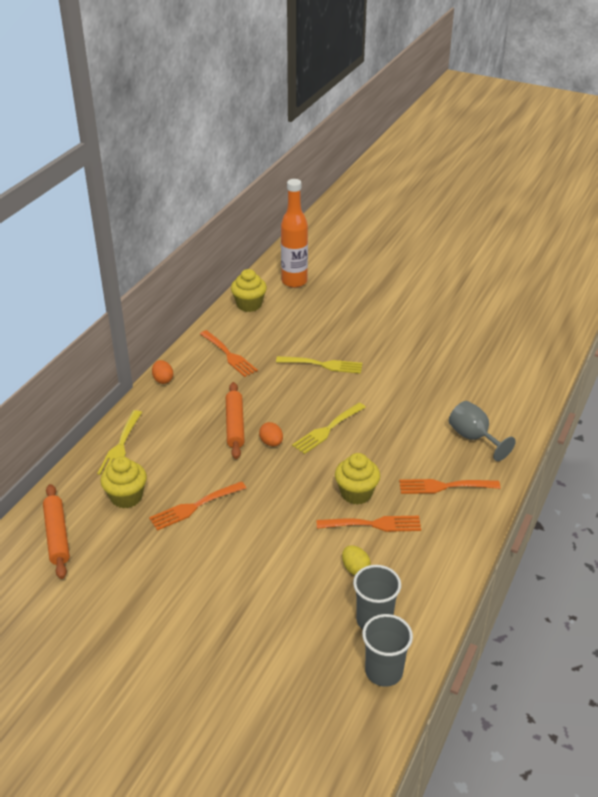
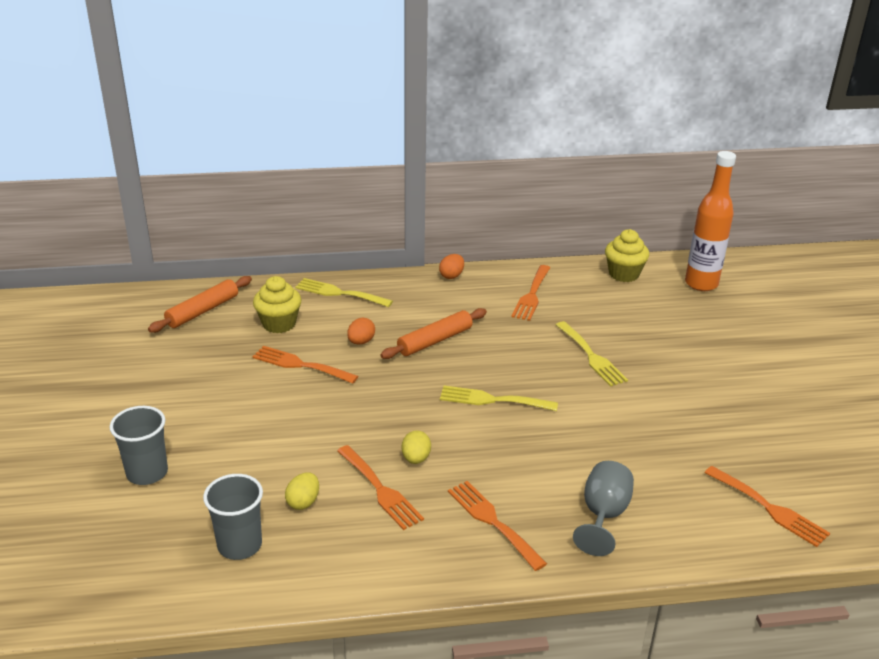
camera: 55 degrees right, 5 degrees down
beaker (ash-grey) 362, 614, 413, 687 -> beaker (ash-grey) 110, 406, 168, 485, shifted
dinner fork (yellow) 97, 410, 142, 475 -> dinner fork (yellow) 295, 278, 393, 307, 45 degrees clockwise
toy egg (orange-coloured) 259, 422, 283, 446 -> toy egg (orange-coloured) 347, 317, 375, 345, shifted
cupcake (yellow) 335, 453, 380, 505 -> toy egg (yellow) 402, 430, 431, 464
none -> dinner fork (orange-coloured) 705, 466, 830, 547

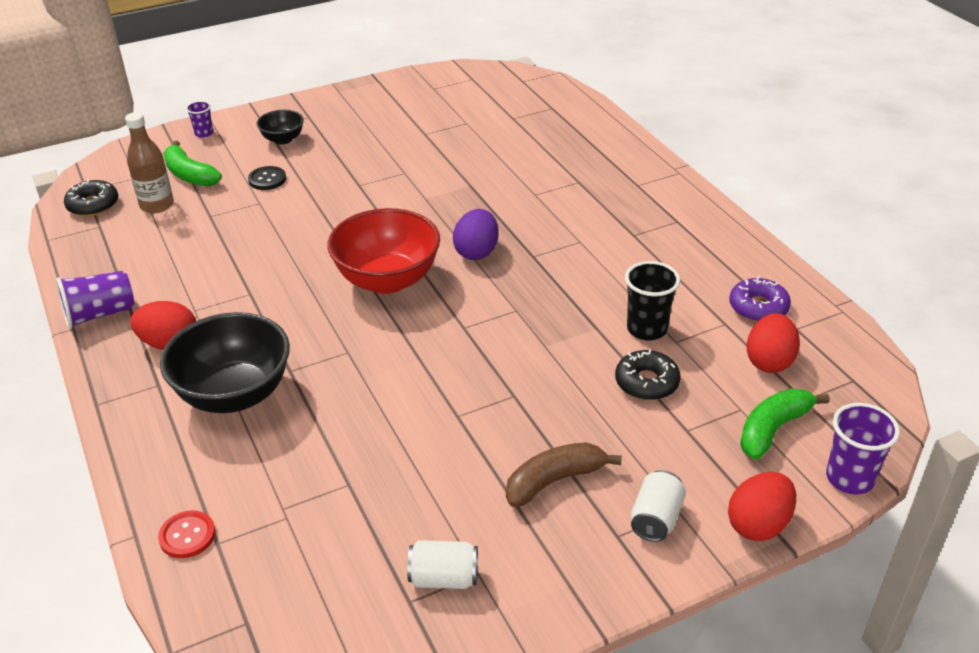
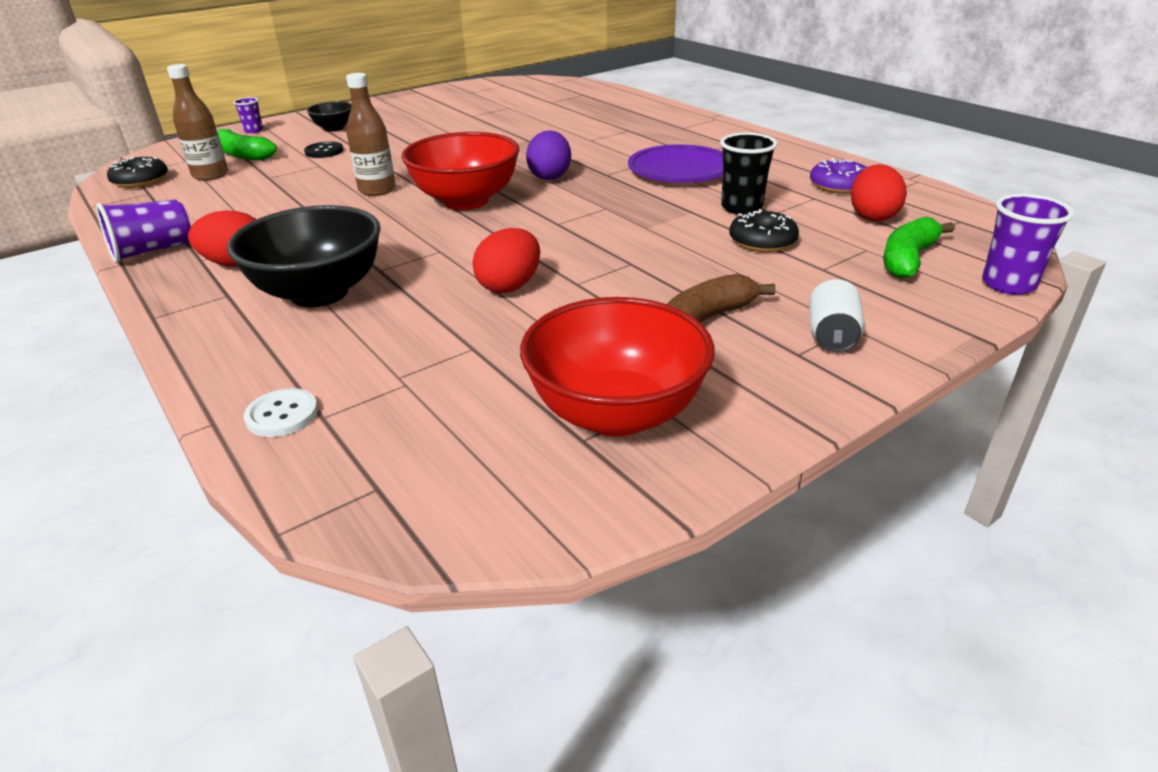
camera: 10 degrees left, 5 degrees down
sewing button (red) 158, 510, 215, 558 -> sewing button (white) 244, 388, 318, 437
none -> bottle (brown) 346, 73, 396, 196
toy egg (red) 728, 472, 796, 541 -> toy egg (red) 472, 228, 540, 293, shifted
tin (white) 407, 540, 478, 589 -> serving bowl (red) 520, 297, 714, 437
none -> dinner plate (violet) 628, 144, 723, 183

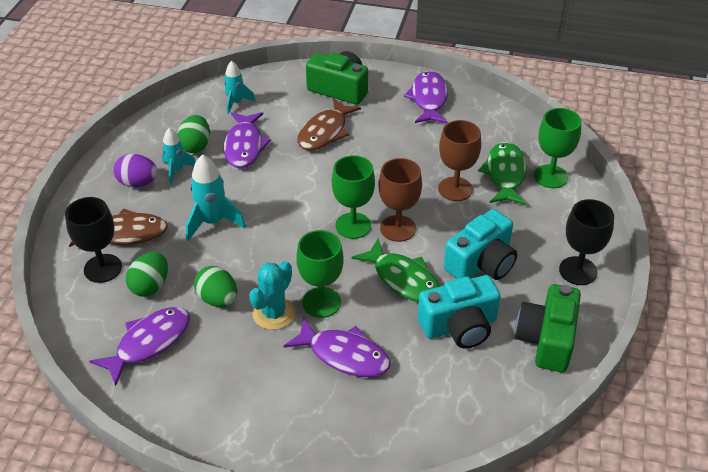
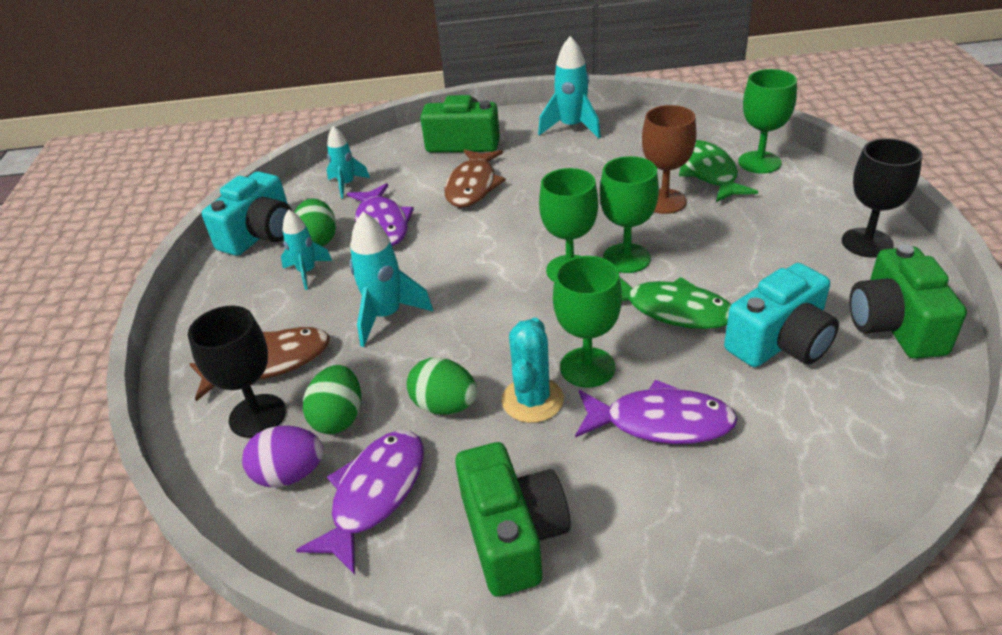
camera: 15 degrees left, 5 degrees down
photo camera (teal) 444, 209, 517, 280 -> photo camera (teal) 202, 171, 292, 256, shifted
toy egg (violet) 114, 154, 158, 187 -> toy egg (violet) 242, 426, 324, 487, shifted
none -> photo camera (leaf-green) 455, 442, 571, 597
fish (violet) 404, 71, 448, 124 -> spaceship (teal) 538, 36, 601, 138
chalice (brown) 378, 158, 422, 242 -> chalice (leaf-green) 600, 156, 659, 273

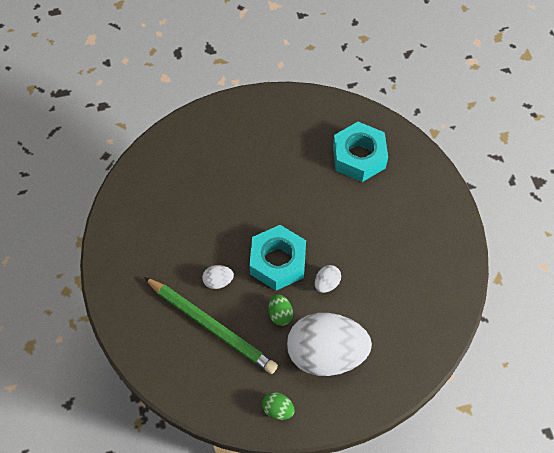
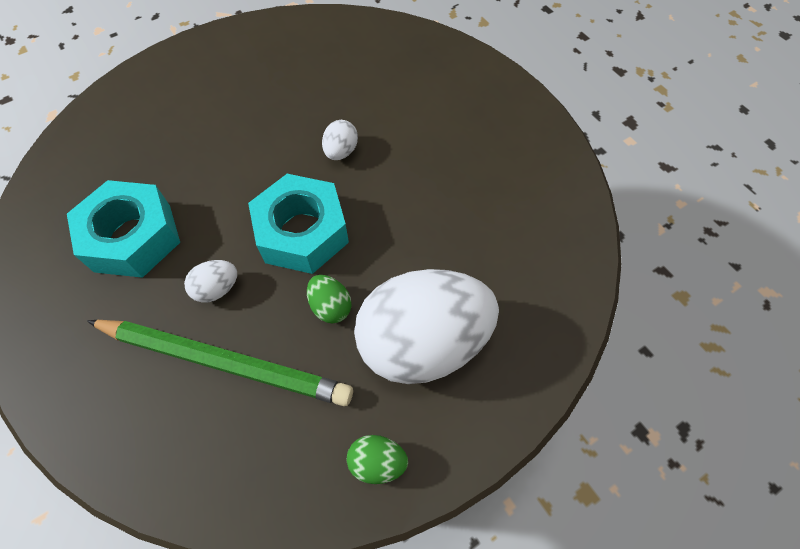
camera: 20 degrees left, 0 degrees up
hex nut (teal) 333, 122, 388, 182 -> hex nut (teal) 67, 180, 180, 278, shifted
toy egg (white) 315, 265, 341, 293 -> toy egg (white) 322, 120, 358, 160, shifted

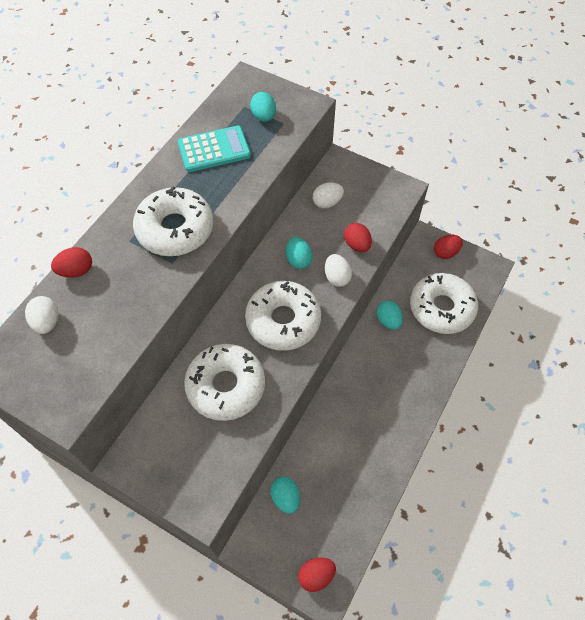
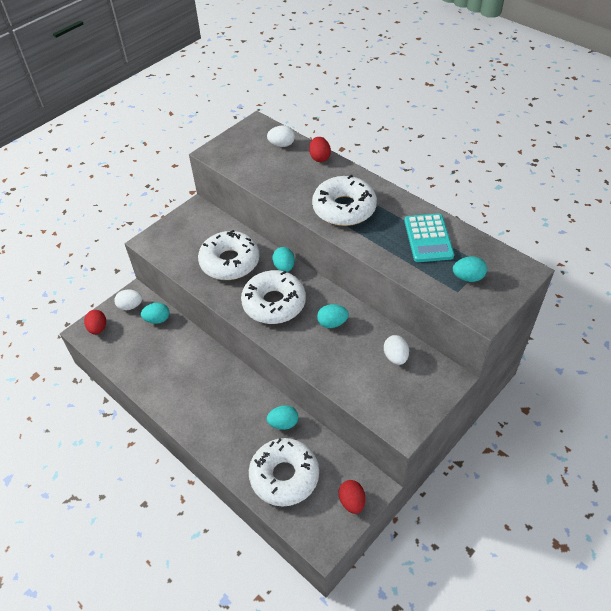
camera: 105 degrees right, 10 degrees down
toy egg (white) 325, 254, 352, 287 -> toy egg (white) 114, 290, 142, 310, shifted
none -> toy egg (teal) 272, 247, 295, 272
toy egg (red) 344, 223, 372, 252 -> none

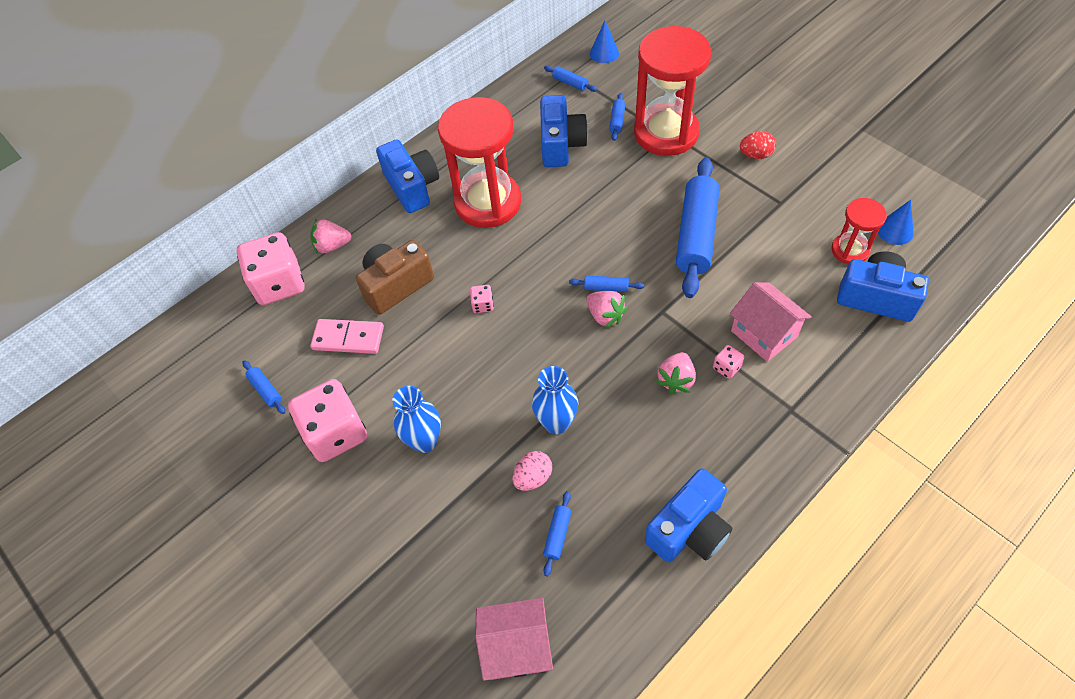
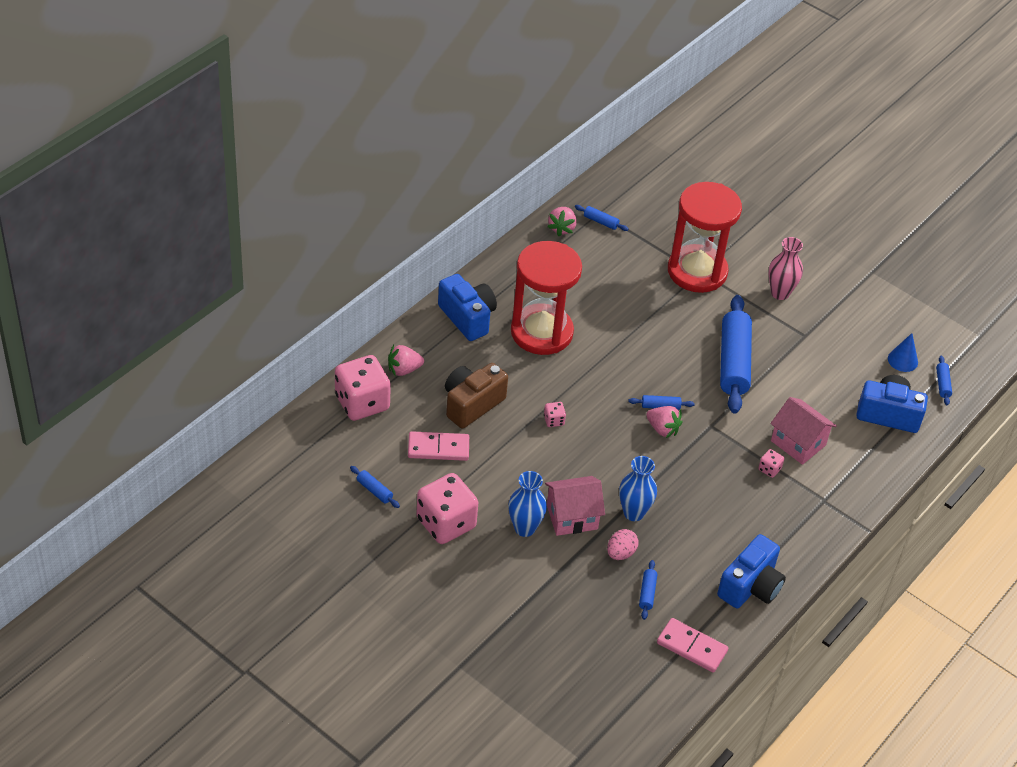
camera: 15 degrees left, 10 degrees down
cottage (rose-pink) 475, 598, 553, 681 -> cottage (rose-pink) 545, 476, 605, 536, shifted
toy strawberry (rose-pink) 656, 352, 696, 394 -> toy strawberry (rose-pink) 548, 207, 576, 236, shifted
none -> domino tile (rose-pink) 657, 618, 728, 673
toy egg (red) 740, 131, 776, 159 -> vase (rose-pink) 769, 237, 803, 300
dough roller (cobalt) 609, 93, 625, 141 -> dough roller (cobalt) 936, 356, 952, 405, shifted
photo camera (cobalt) 540, 95, 588, 167 -> none
solid cone (cobalt) 590, 21, 619, 63 -> none
sandglass (red) 831, 198, 887, 264 -> none

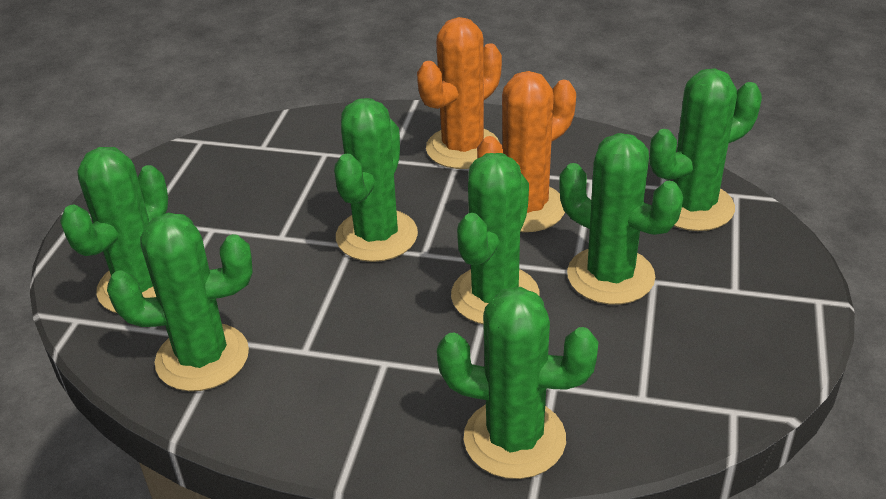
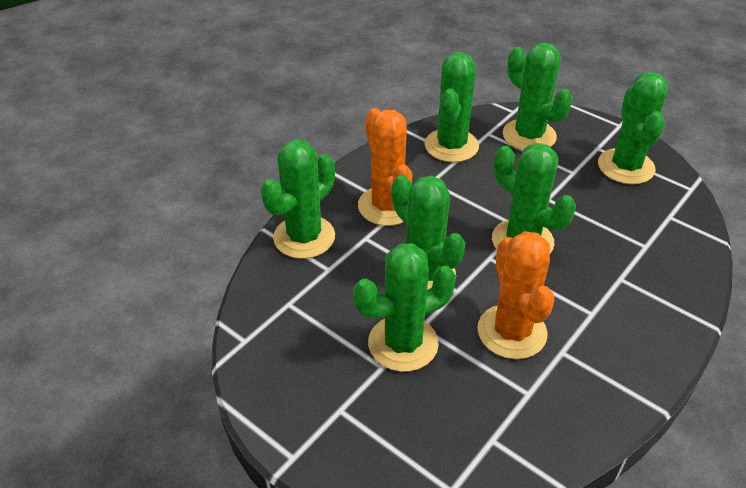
camera: 115 degrees right, 5 degrees up
saguaro cactus (orange-coloured) 417, 17, 502, 169 -> saguaro cactus (orange-coloured) 358, 108, 412, 226, shifted
saguaro cactus (leaf-green) 650, 69, 762, 231 -> saguaro cactus (leaf-green) 598, 72, 668, 185, shifted

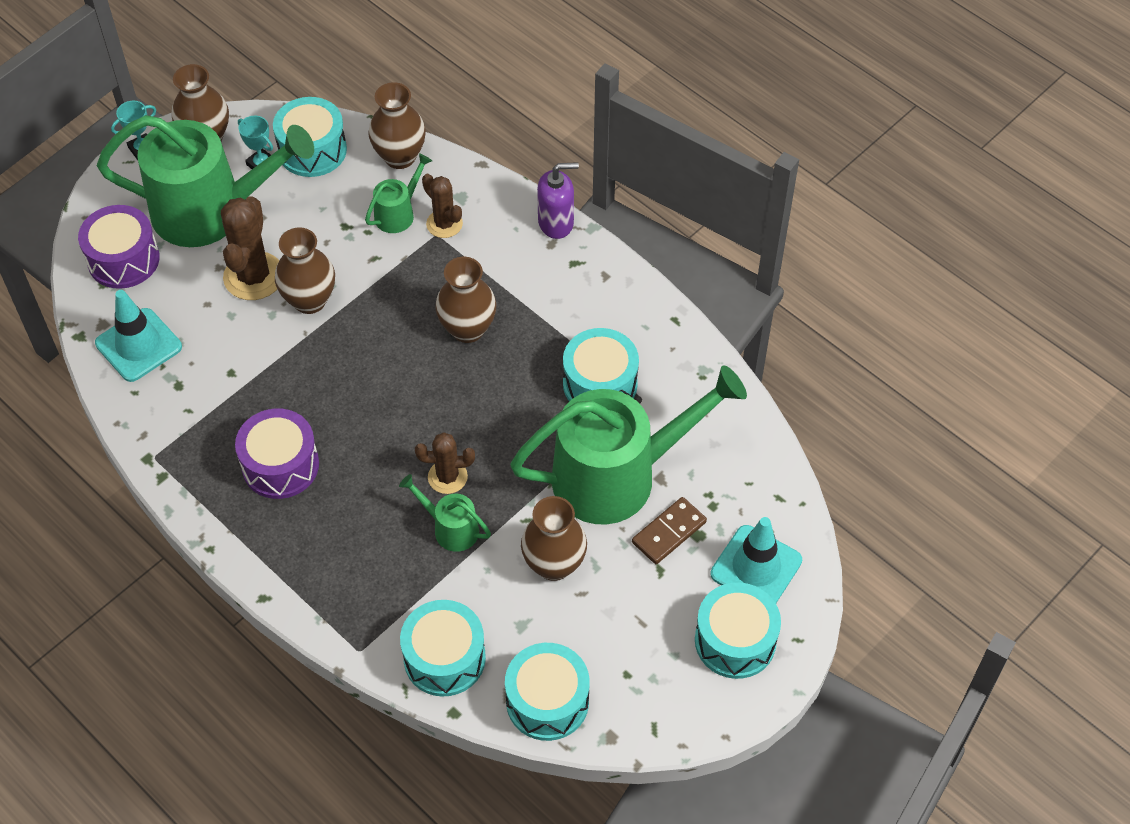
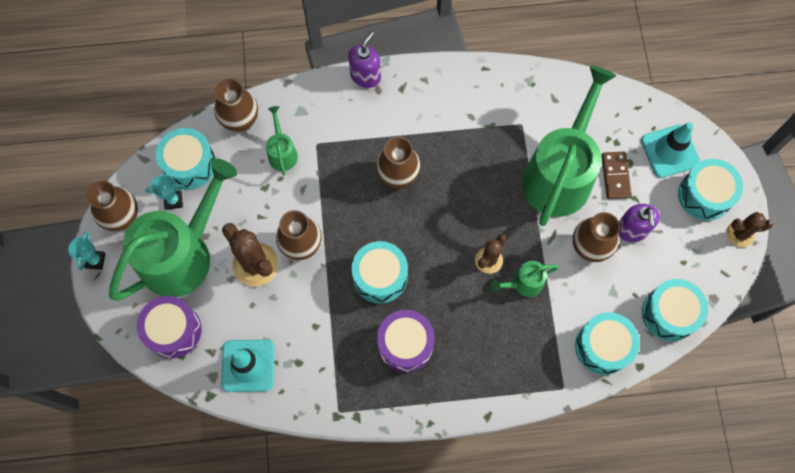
camera: 50 degrees left, 15 degrees up
toy drum (teal) 563, 328, 639, 402 -> toy drum (teal) 352, 241, 408, 304, shifted
none -> soap pump (violet) 618, 204, 660, 242
saguaro cactus (brown) 422, 174, 463, 238 -> saguaro cactus (brown) 726, 212, 773, 248, shifted

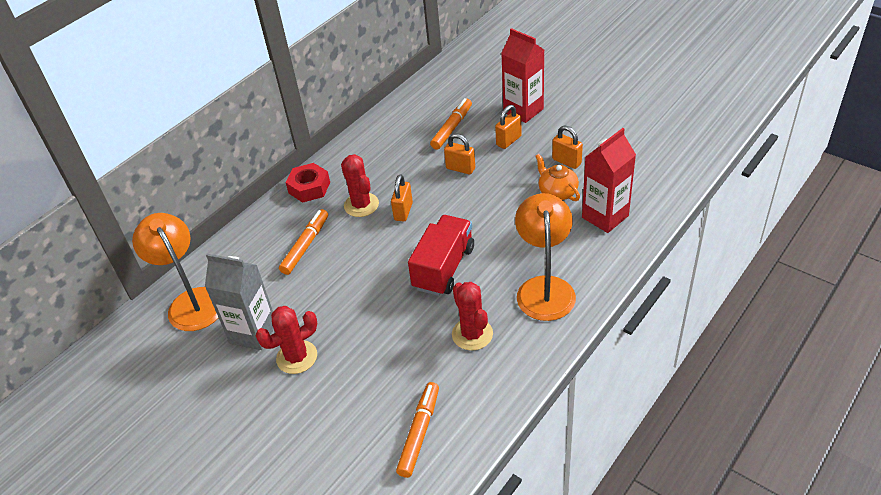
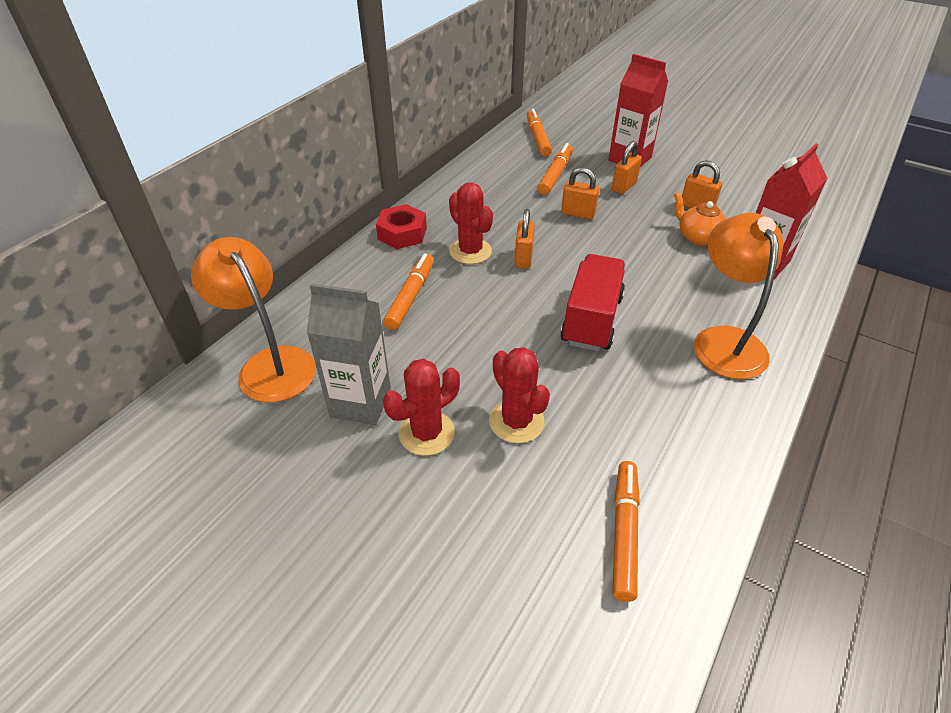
camera: 10 degrees left, 0 degrees up
saguaro cactus (red) 452, 282, 493, 351 -> saguaro cactus (red) 489, 347, 550, 443, shifted
none -> marker (orange-coloured) 527, 109, 552, 157

